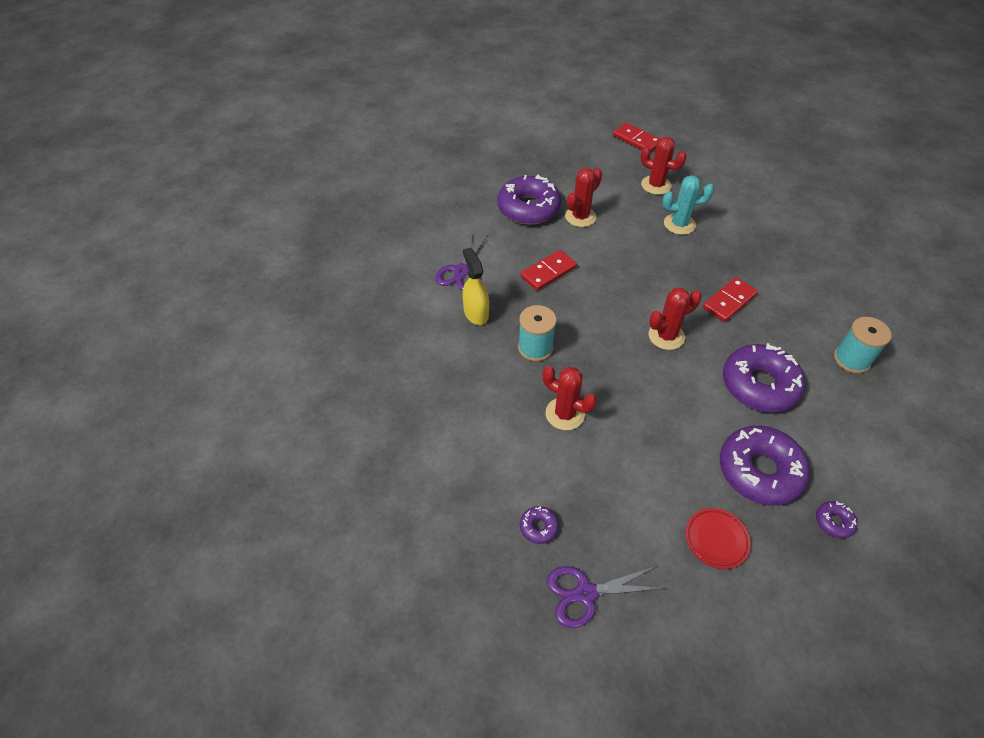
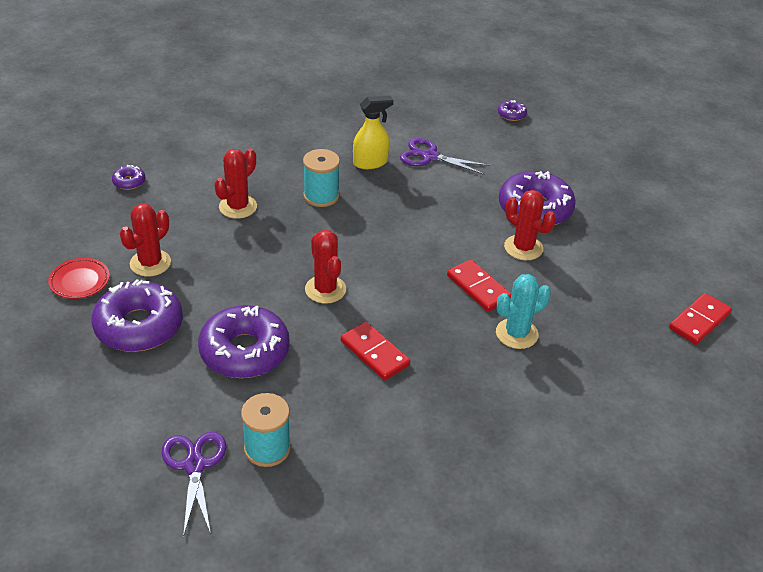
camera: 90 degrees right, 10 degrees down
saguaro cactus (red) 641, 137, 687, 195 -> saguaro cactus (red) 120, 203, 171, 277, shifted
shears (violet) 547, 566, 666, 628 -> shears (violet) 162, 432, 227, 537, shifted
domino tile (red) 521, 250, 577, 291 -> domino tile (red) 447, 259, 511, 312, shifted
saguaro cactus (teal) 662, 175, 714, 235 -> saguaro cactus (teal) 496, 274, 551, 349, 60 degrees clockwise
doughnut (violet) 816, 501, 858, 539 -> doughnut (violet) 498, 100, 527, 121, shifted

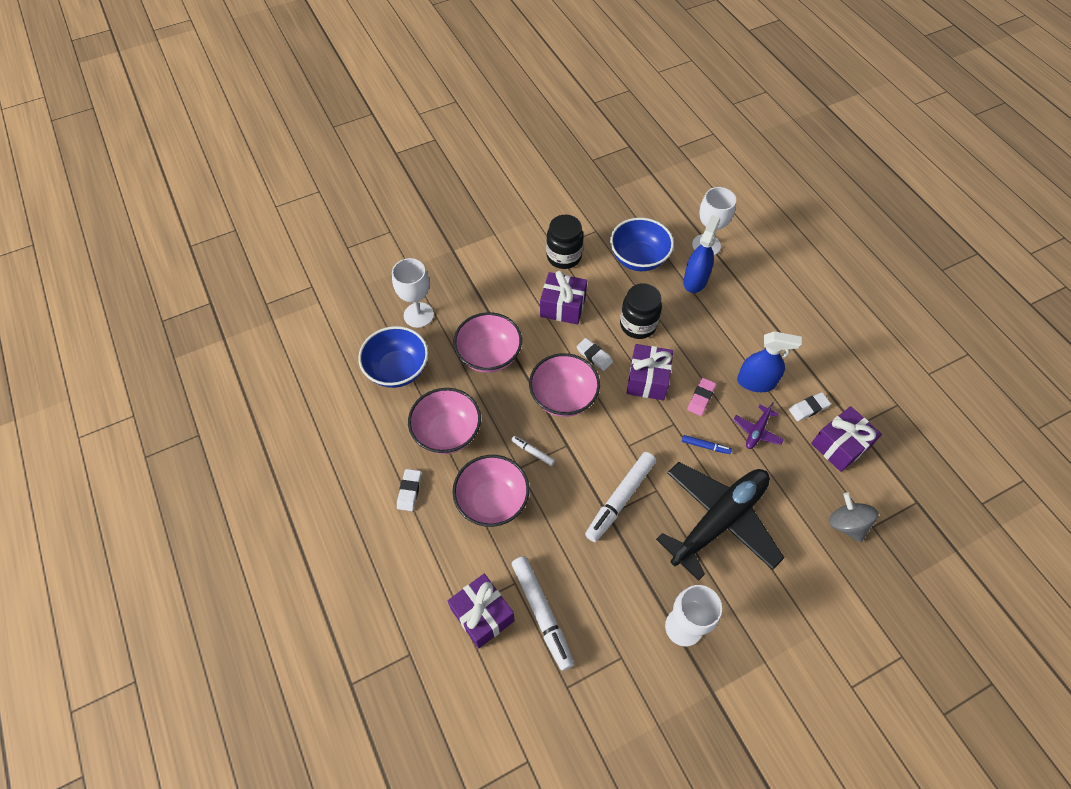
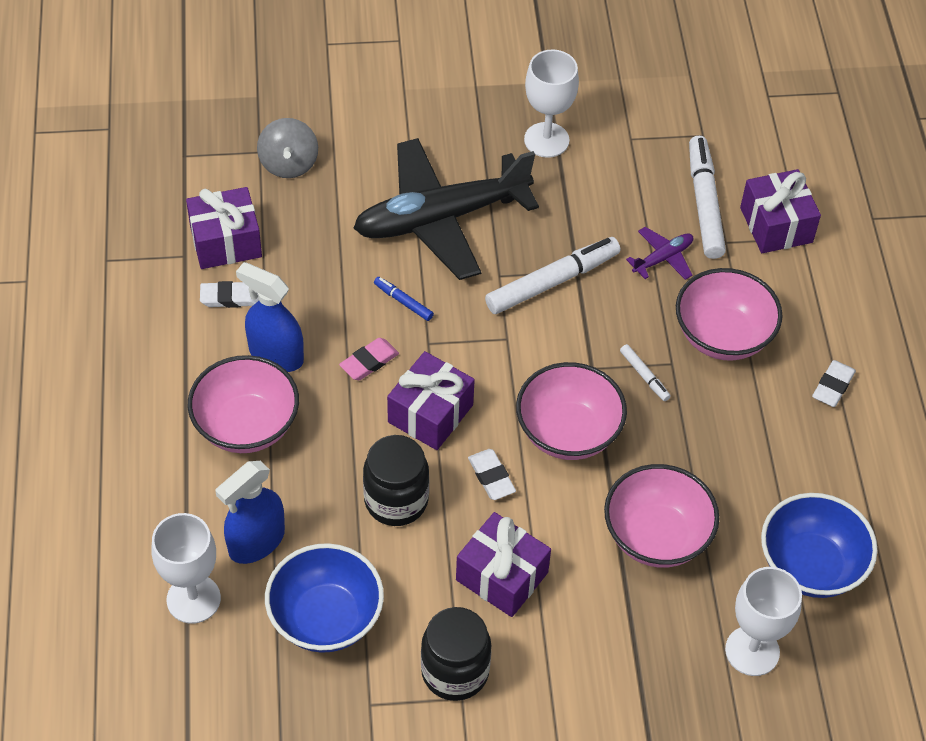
camera: 160 degrees left, 5 degrees down
serving bowl (rose-pink) 408, 388, 481, 454 -> serving bowl (rose-pink) 188, 355, 299, 453, shifted
plane (violet) 733, 402, 784, 449 -> plane (violet) 626, 227, 693, 280, shifted

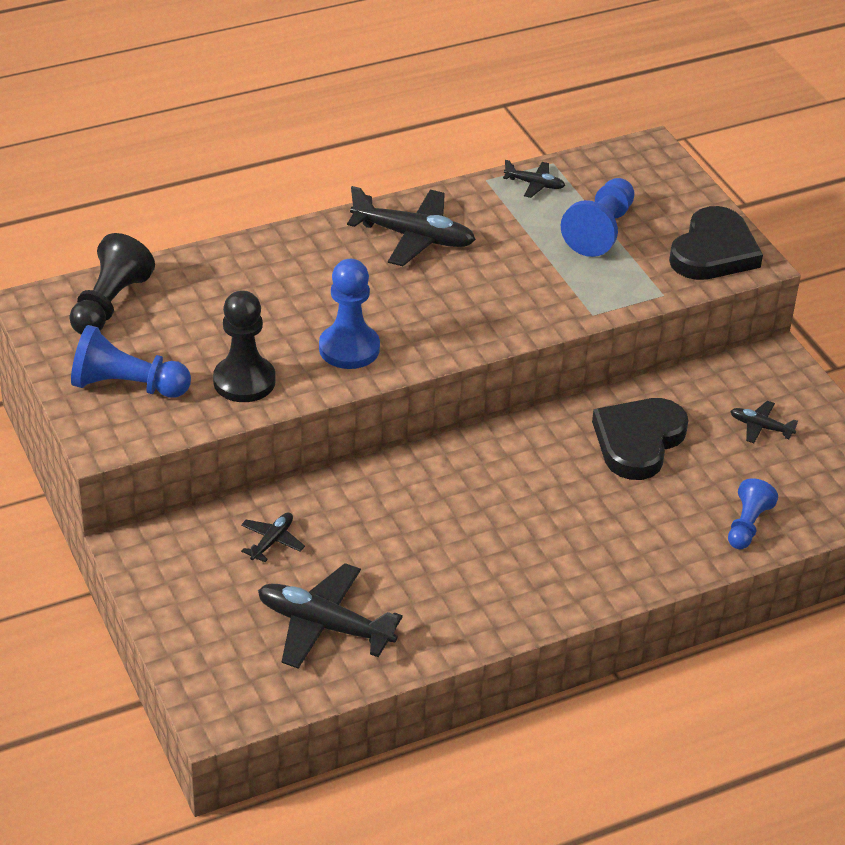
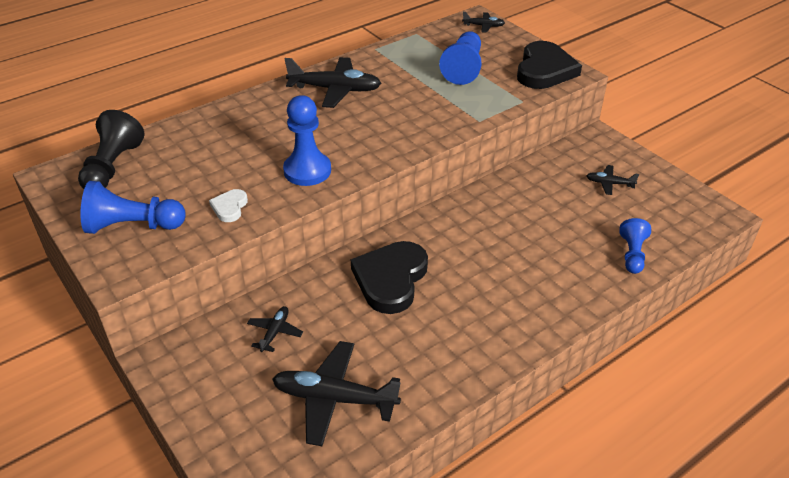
camera: 10 degrees left, 0 degrees up
chess pawn (ebony) 213, 290, 276, 402 -> heart (white) 209, 189, 248, 222
heart (ebony) 592, 398, 688, 480 -> heart (ebony) 351, 241, 428, 314, shifted
plane (ebony) 503, 160, 565, 198 -> plane (ebony) 462, 12, 505, 33, shifted

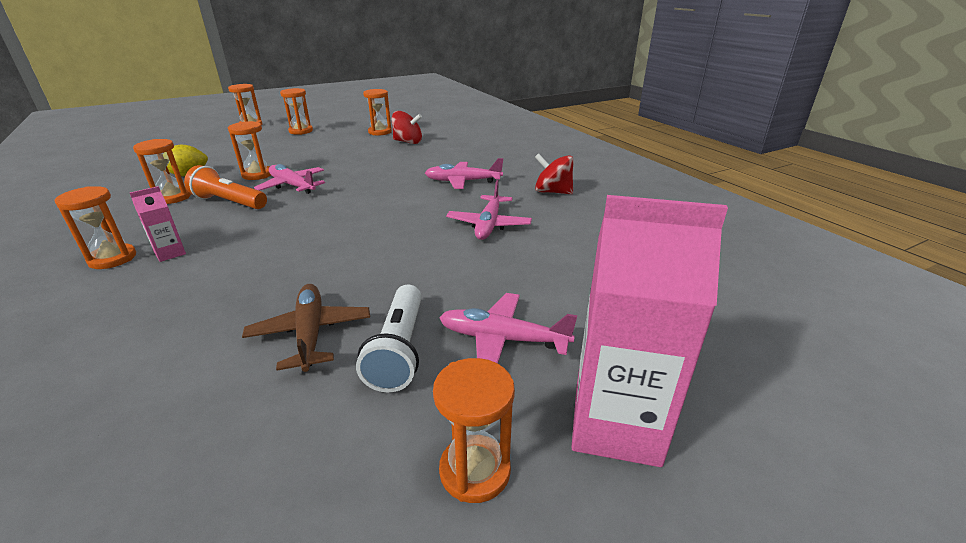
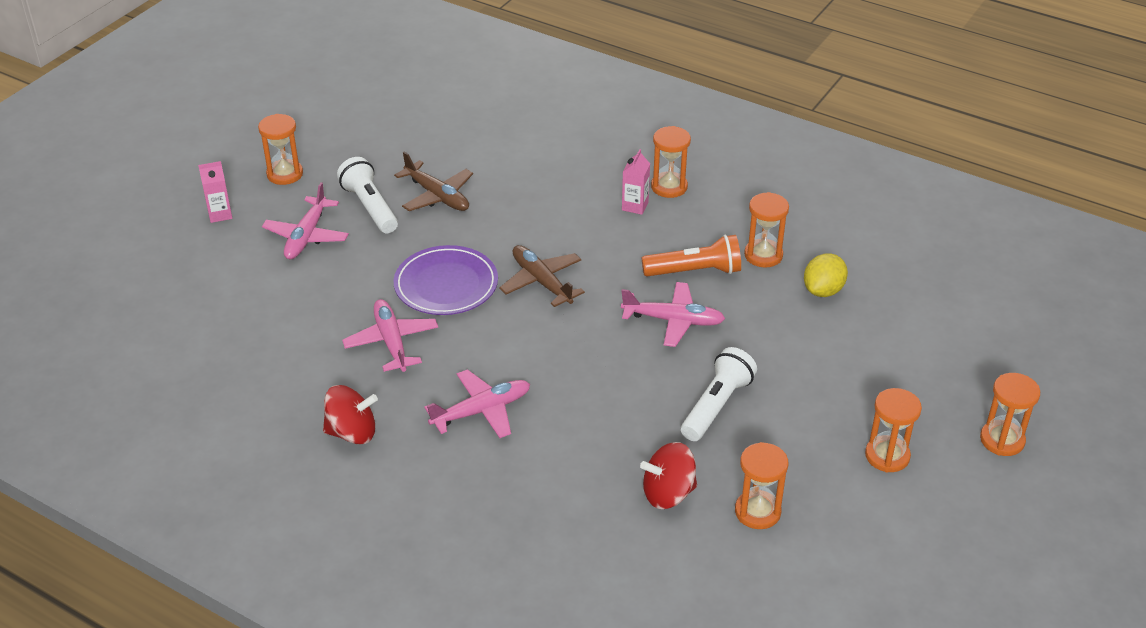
camera: 150 degrees right, 10 degrees up
milk carton (rose-pink) 571, 195, 728, 467 -> milk carton (rose-pink) 198, 161, 232, 223, x0.45
plane (rose-pink) 439, 293, 577, 363 -> plane (rose-pink) 262, 182, 349, 259, 120 degrees clockwise
none -> dinner plate (violet) 394, 245, 498, 315
none -> plane (brown) 499, 245, 585, 307
none -> flashlight (white) 681, 347, 757, 441
sandglass (orange-coloured) 228, 121, 271, 180 -> none

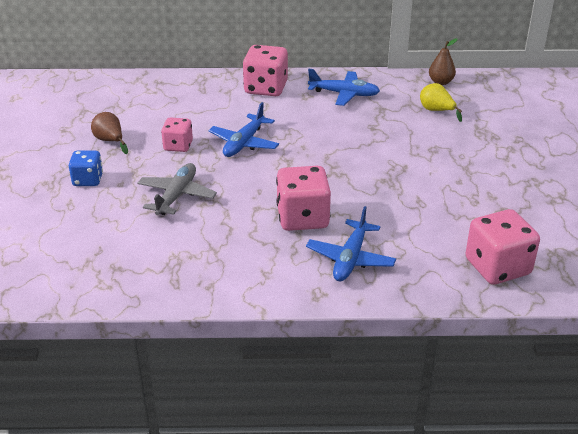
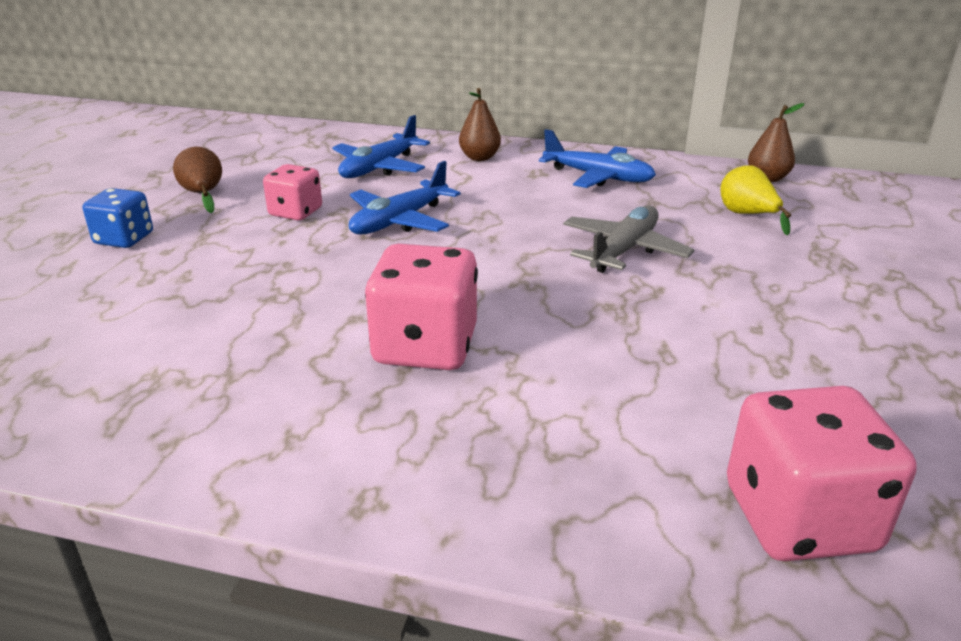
camera: 15 degrees right, 5 degrees down
plane (cobalt) 306, 206, 396, 281 -> plane (cobalt) 332, 115, 430, 178, shifted
game die (rose-pink) 243, 45, 288, 96 -> toy pear (brown) 459, 88, 501, 161
plane (ash-grey) 137, 163, 217, 215 -> plane (ash-grey) 563, 206, 694, 273, shifted

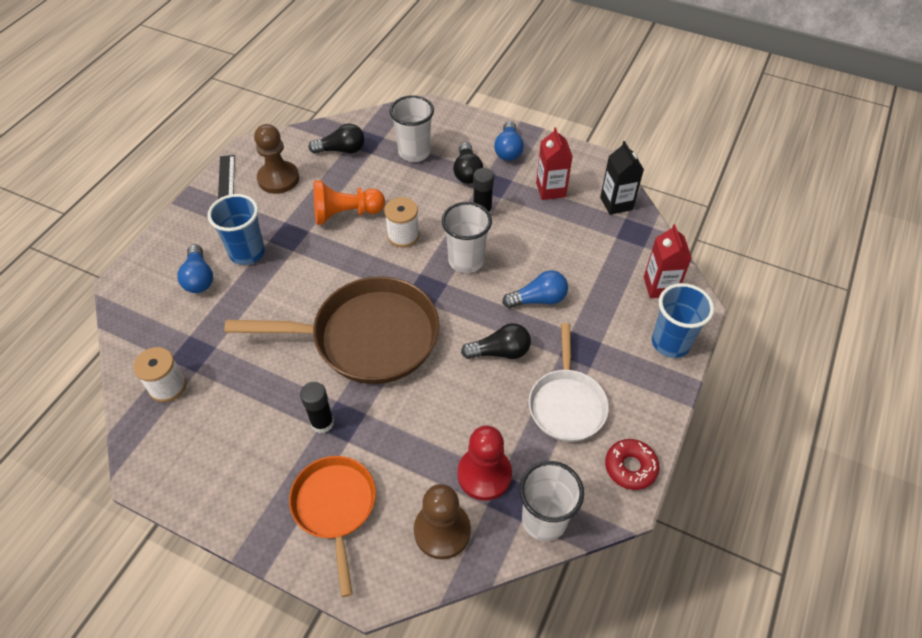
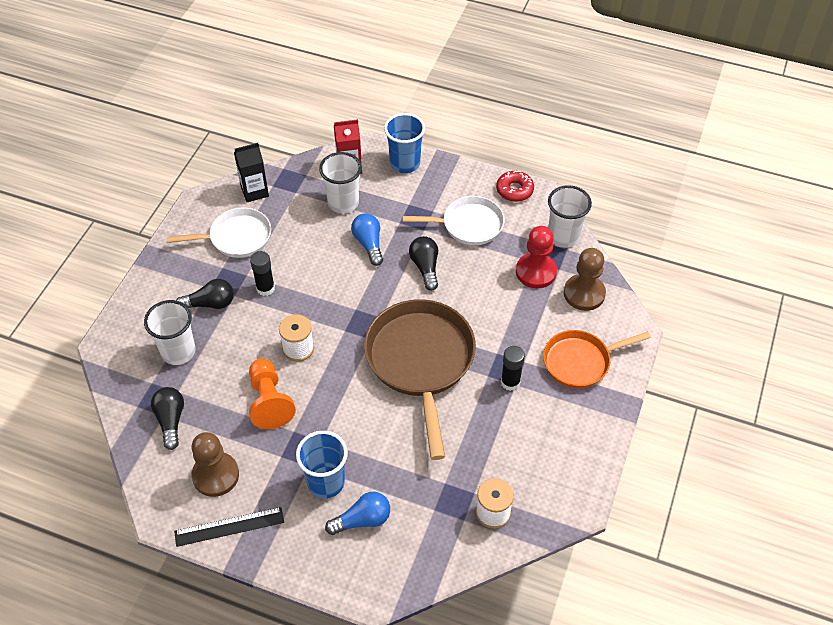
camera: 95 degrees left, 0 degrees up
milk carton (red) 536, 127, 573, 200 -> frying pan (white) 167, 207, 271, 258
beaker (white) 442, 202, 492, 273 -> beaker (white) 319, 152, 362, 213, shifted
lightbulb (cobalt) 494, 121, 524, 161 -> none

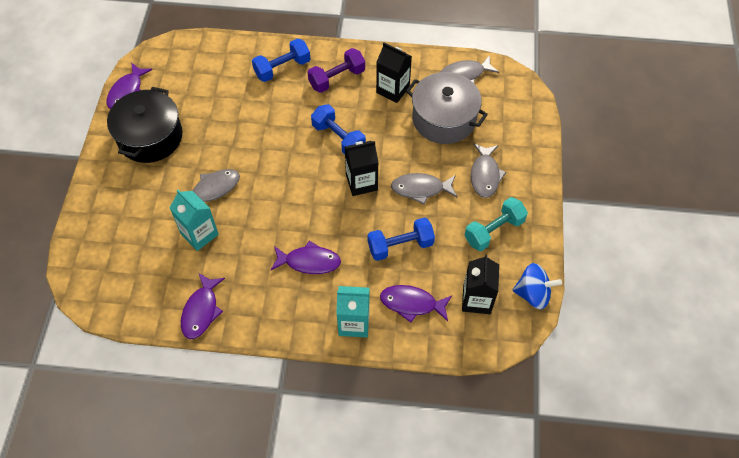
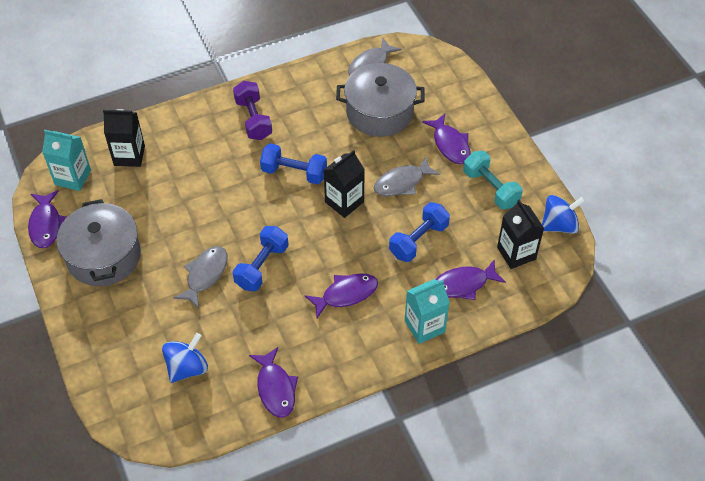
camera: 30 degrees left, 5 degrees down
milk carton (teal) 169, 189, 219, 251 -> milk carton (teal) 42, 130, 91, 191, shifted
cooking pot (ebony) 107, 87, 183, 163 -> cooking pot (ash-grey) 57, 199, 141, 286
milk carton (ebony) 376, 43, 412, 103 -> milk carton (ebony) 103, 109, 145, 167, shifted
none -> spinning top (cobalt) 162, 333, 208, 383
hand weight (violet) 308, 48, 365, 93 -> hand weight (violet) 233, 81, 272, 140, 45 degrees counterclockwise
hand weight (cobalt) 252, 38, 310, 82 -> hand weight (cobalt) 233, 226, 289, 291, shifted
fish (ash-grey) 471, 143, 506, 198 -> fish (violet) 422, 114, 471, 164
hand weight (teal) 464, 197, 528, 251 -> hand weight (teal) 463, 151, 523, 209, 60 degrees counterclockwise

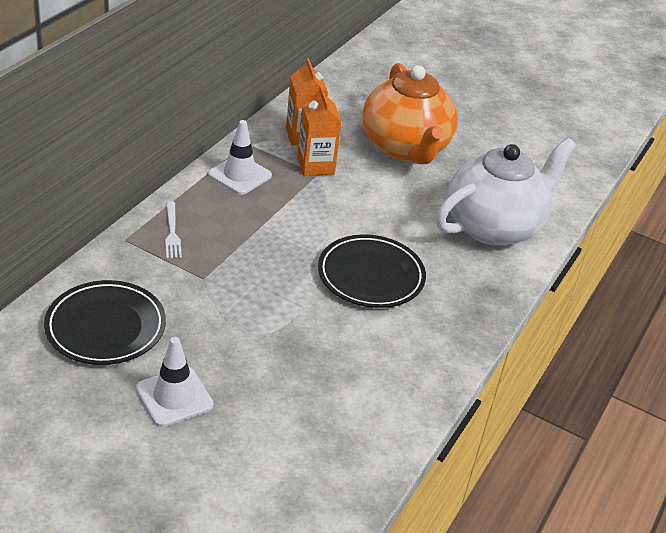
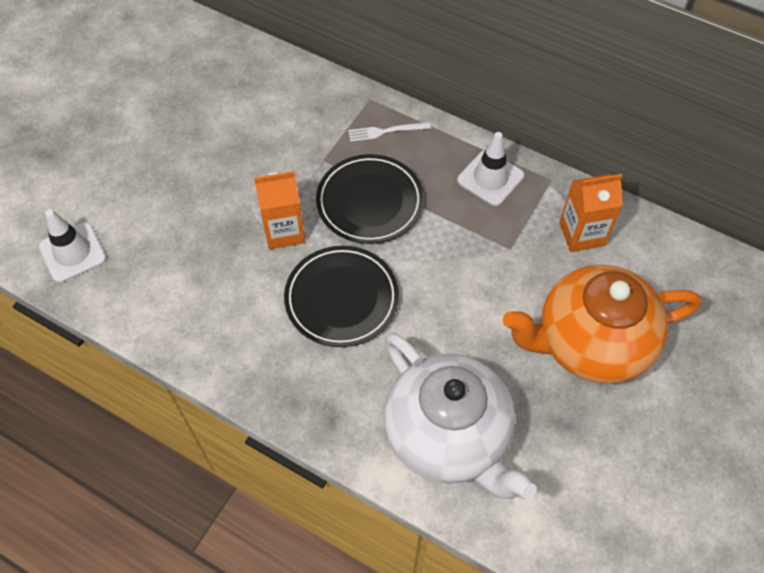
camera: 95 degrees right, 20 degrees up
safety cone (white) 136, 337, 213, 427 -> safety cone (white) 39, 209, 107, 283, shifted
milk carton (orange-coloured) 297, 86, 342, 176 -> milk carton (orange-coloured) 254, 171, 305, 249, shifted
dinner plate (ebony) 44, 280, 166, 365 -> dinner plate (ebony) 316, 154, 424, 244, shifted

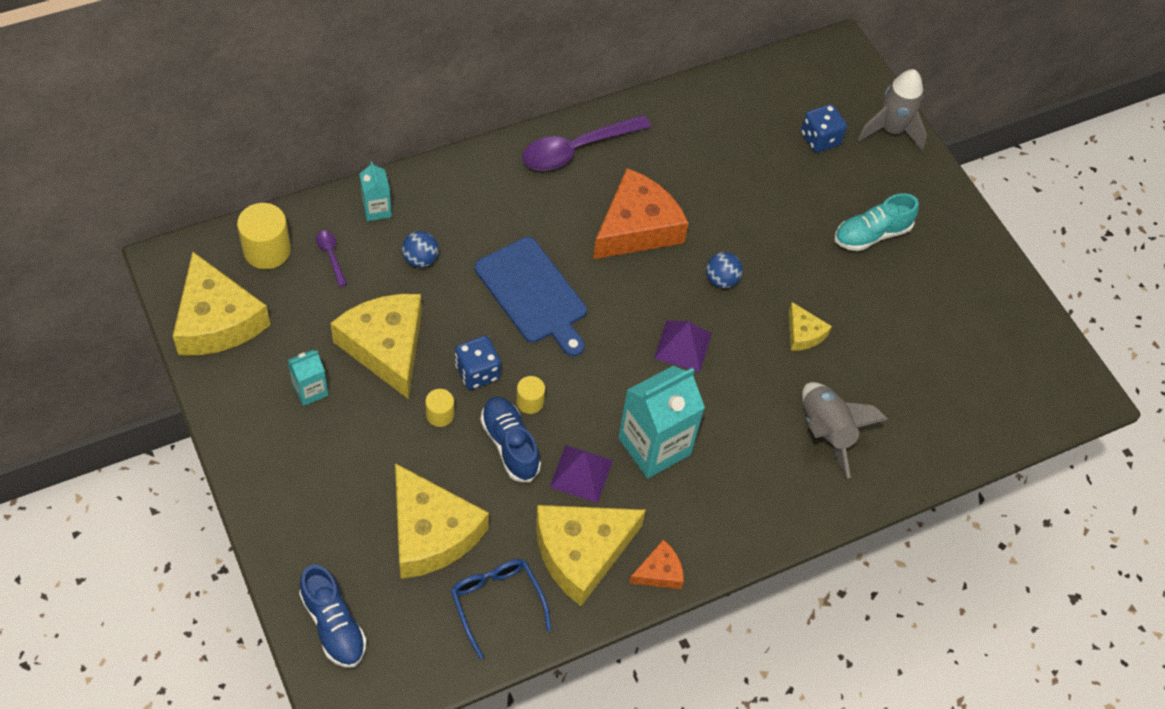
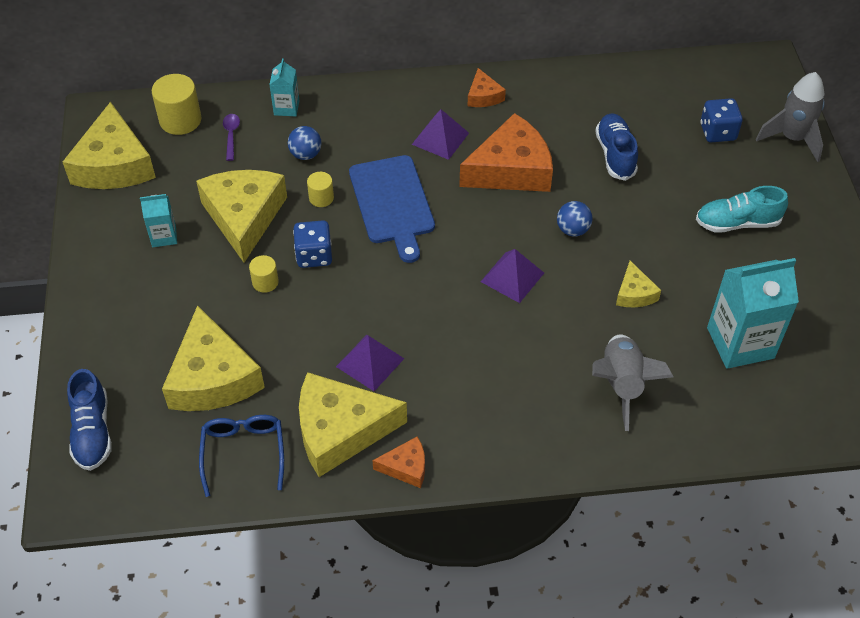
camera: 25 degrees right, 5 degrees down
cylinder shape (yellow) 516, 376, 545, 414 -> cylinder shape (yellow) 307, 172, 334, 207, shifted
none -> solid pyramid (violet) 412, 109, 469, 160
teaspoon (violet) 522, 115, 651, 171 -> cheese wedge (orange-coloured) 468, 68, 506, 107
lace-up shoe (cobalt) 480, 397, 541, 482 -> lace-up shoe (cobalt) 595, 113, 638, 181, shifted
milk carton (teal) 618, 366, 705, 479 -> milk carton (teal) 707, 258, 799, 369, shifted

